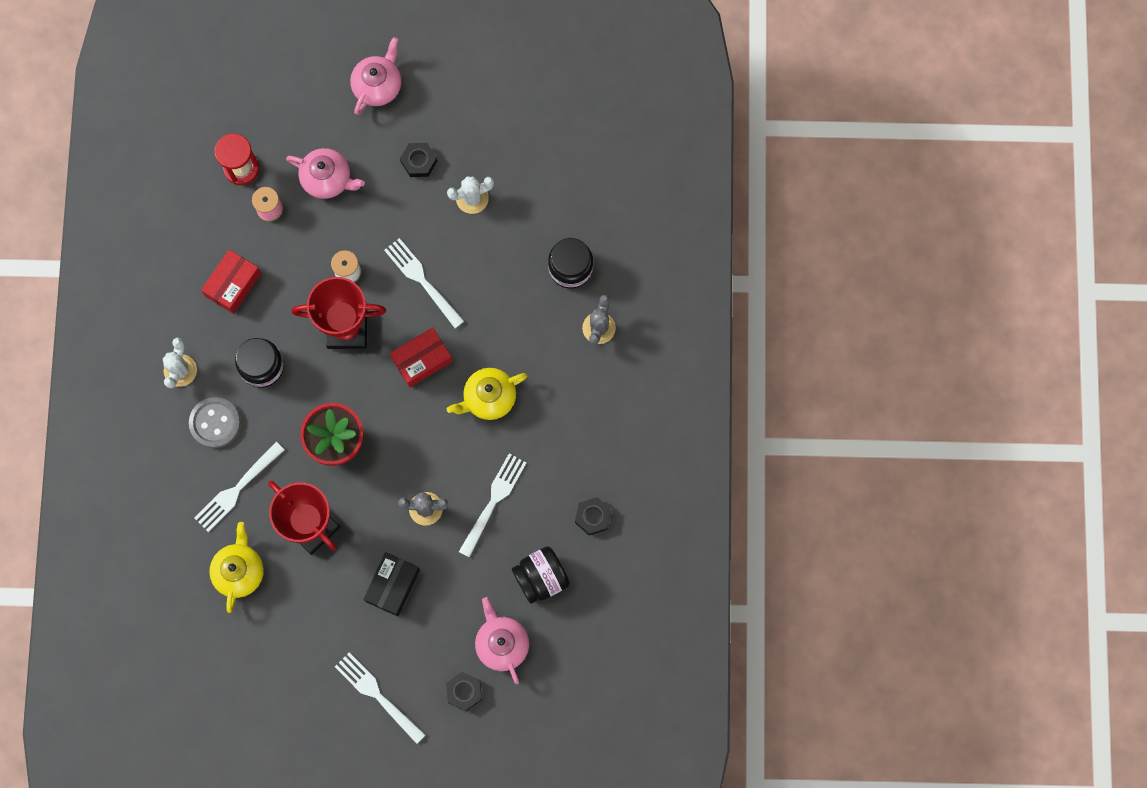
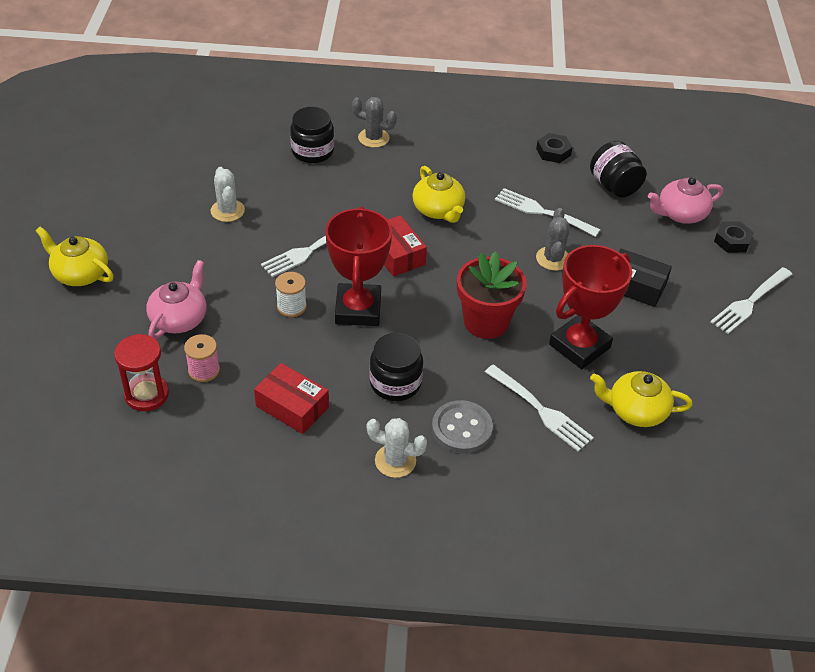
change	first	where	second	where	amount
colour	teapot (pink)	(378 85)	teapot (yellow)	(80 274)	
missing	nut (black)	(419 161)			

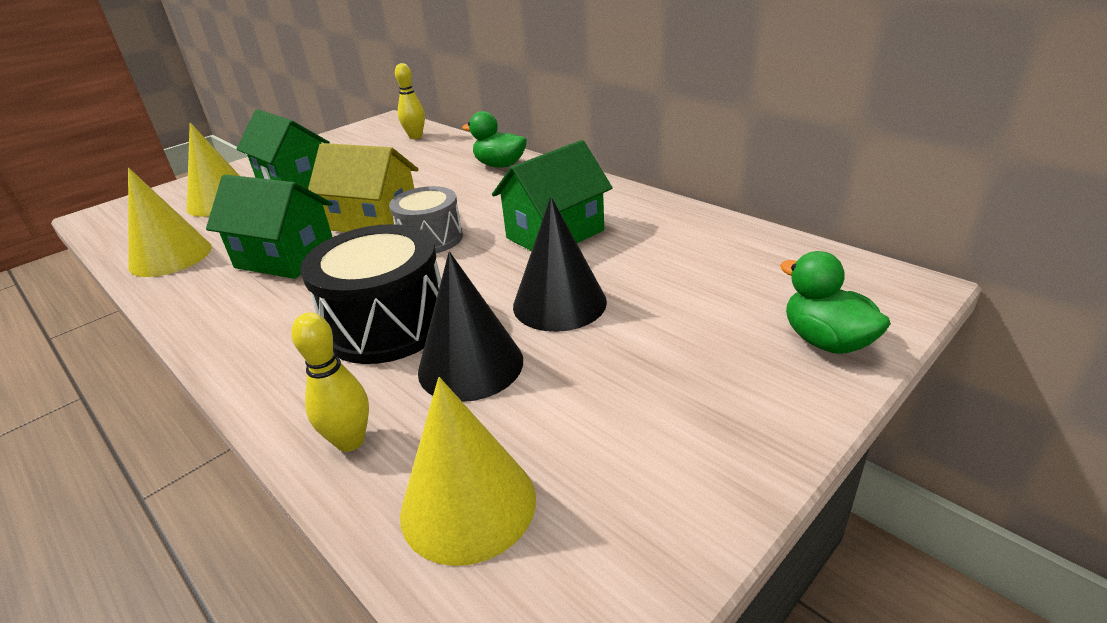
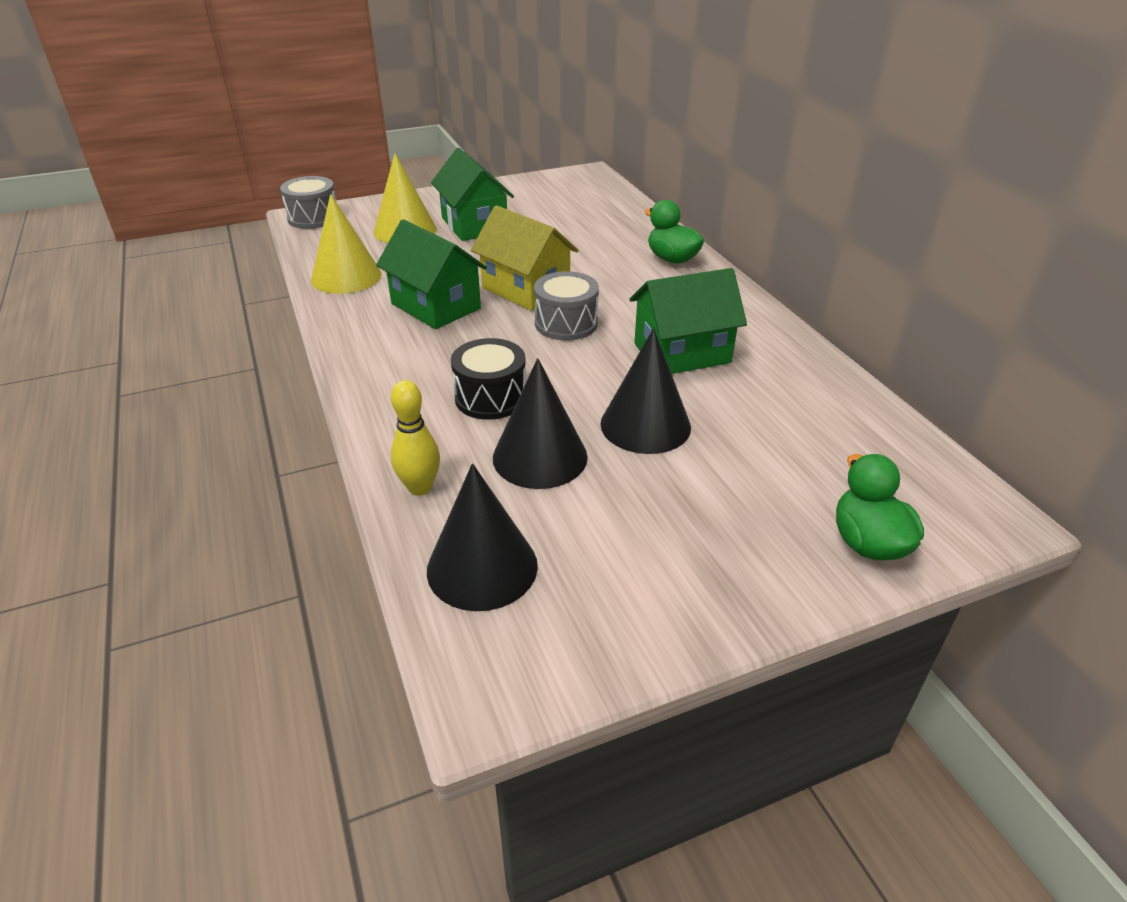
change	first	where	second	where	amount
size	drum (black)	(387 325)		(490 397)	x0.65
missing	bowling pin (yellow)	(415 136)			
colour	cone (yellow)	(468 504)	cone (black)	(482 567)	
appeared			drum (grey)	(313 218)	

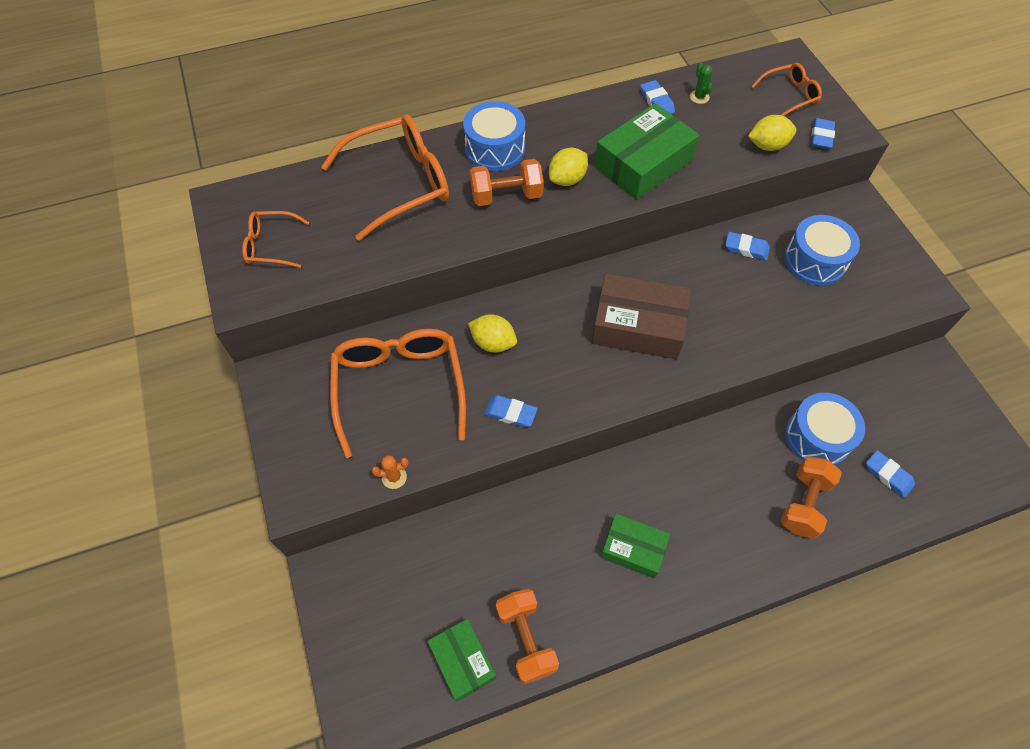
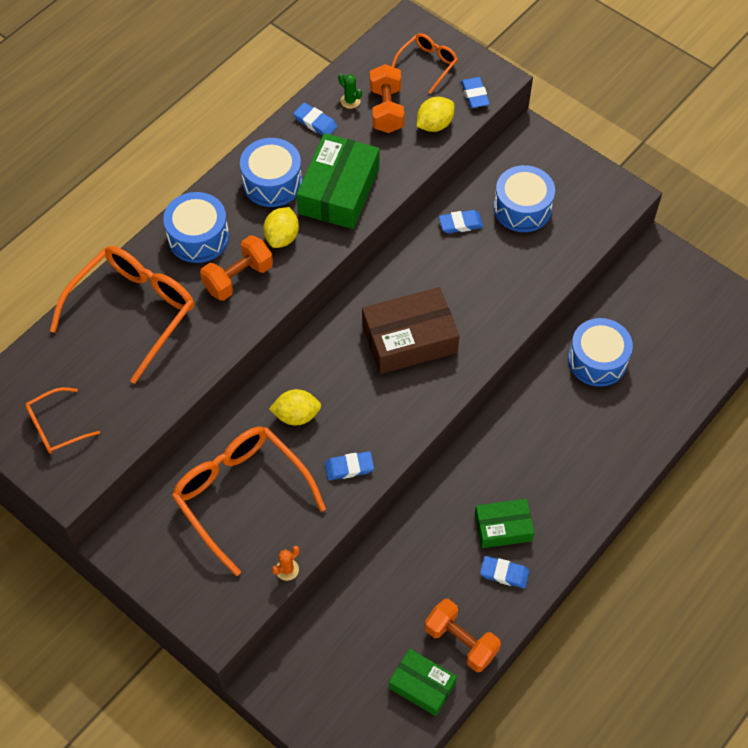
change	first	where	second	where	amount
relocated	dumbbell (orange)	(803 504)		(386 110)	
relocated	eraser (blue)	(888 475)		(504 573)	
appeared			drum (blue)	(272 182)	

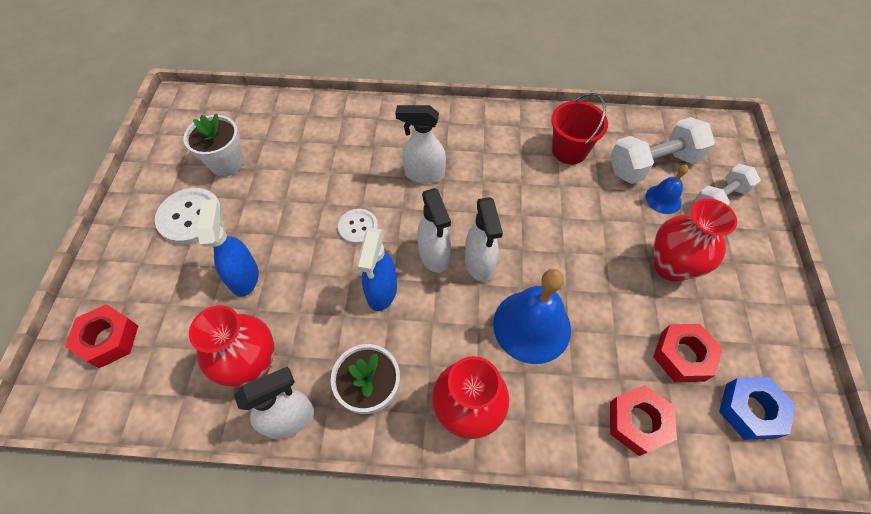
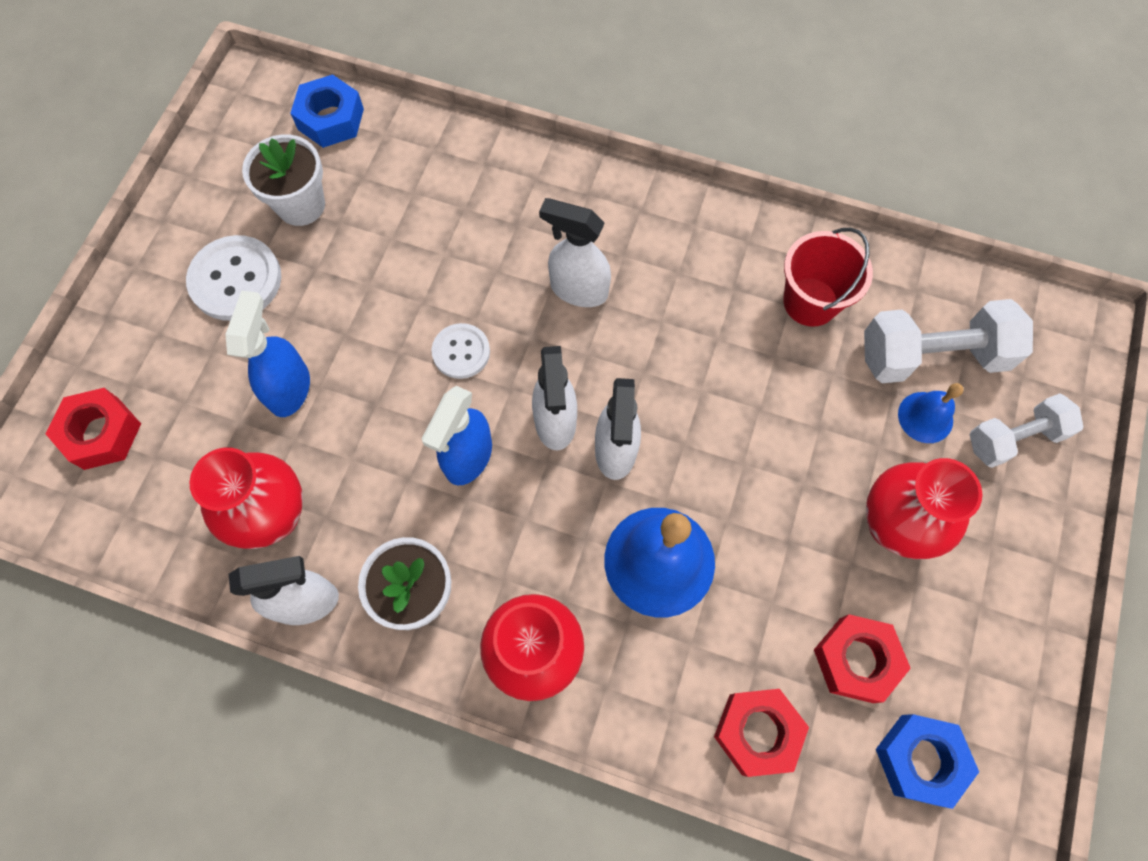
change	first	where	second	where	amount
appeared			nut (blue)	(331 119)	

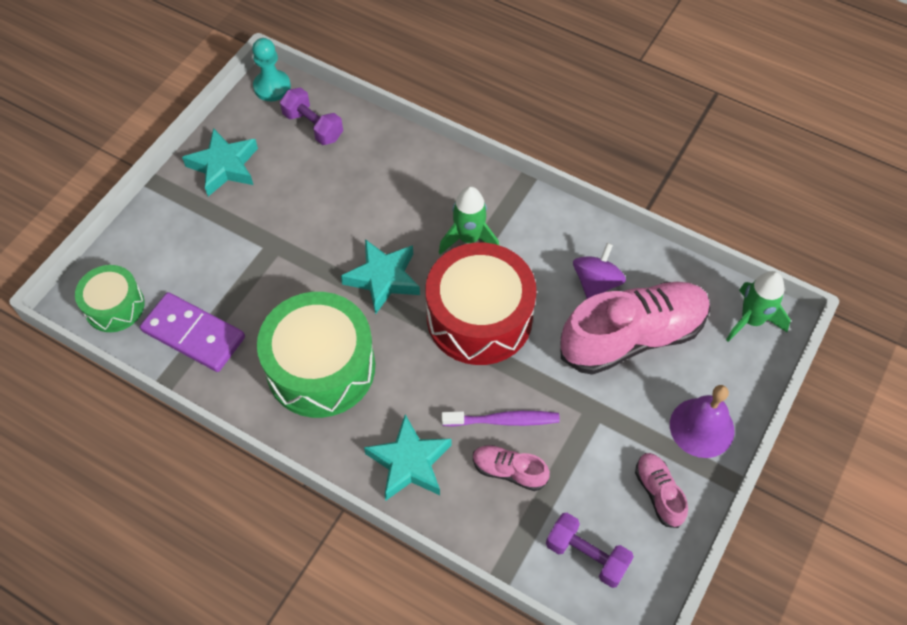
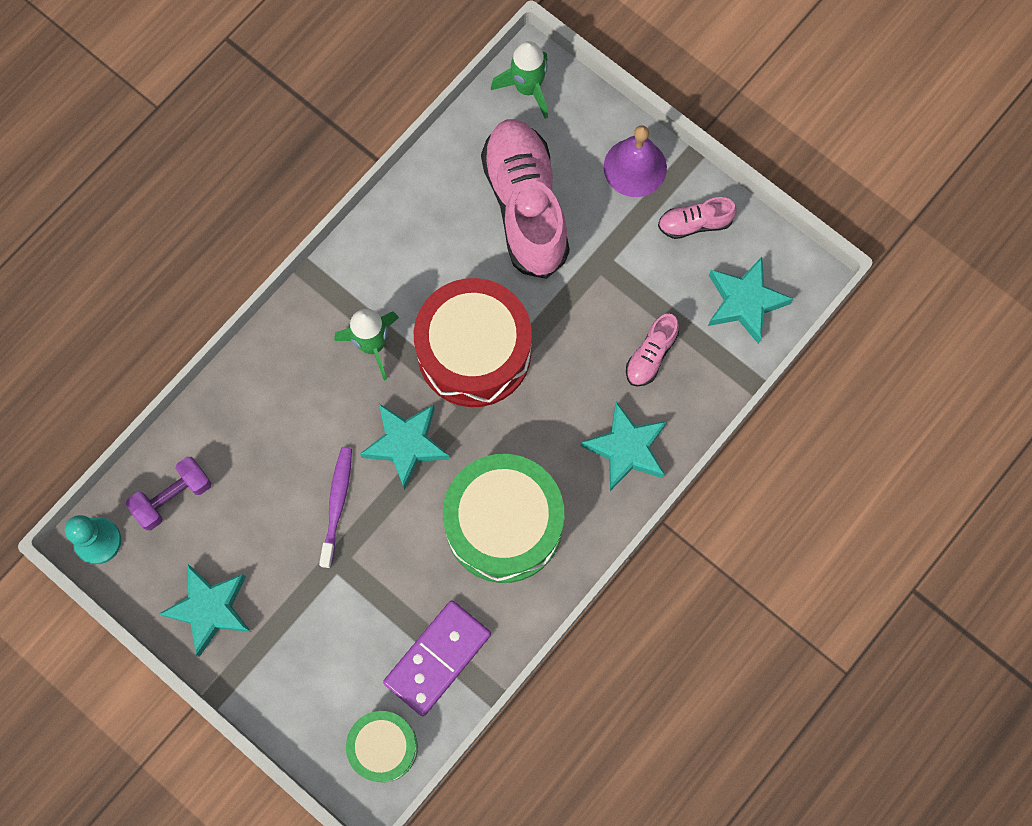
change	first	where	second	where	amount
relocated	toothbrush (purple)	(503 420)		(337 504)	
exchanged	dumbbell (purple)	(586 555)	star (turquoise)	(744 302)	
missing	spinning top (purple)	(596 283)			

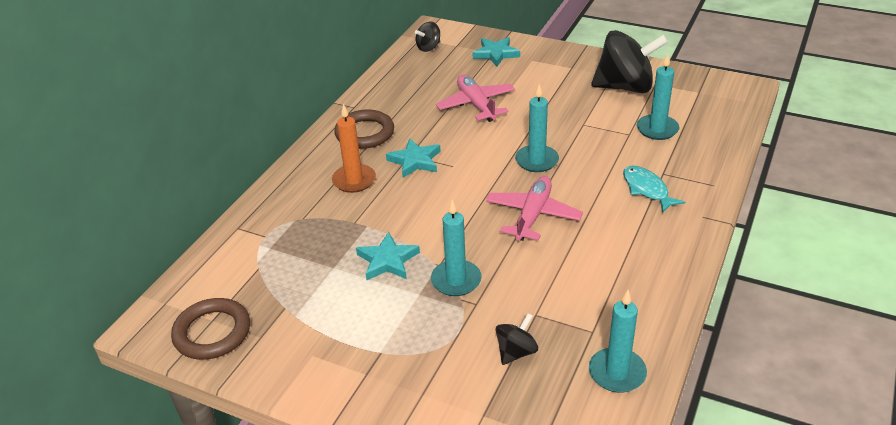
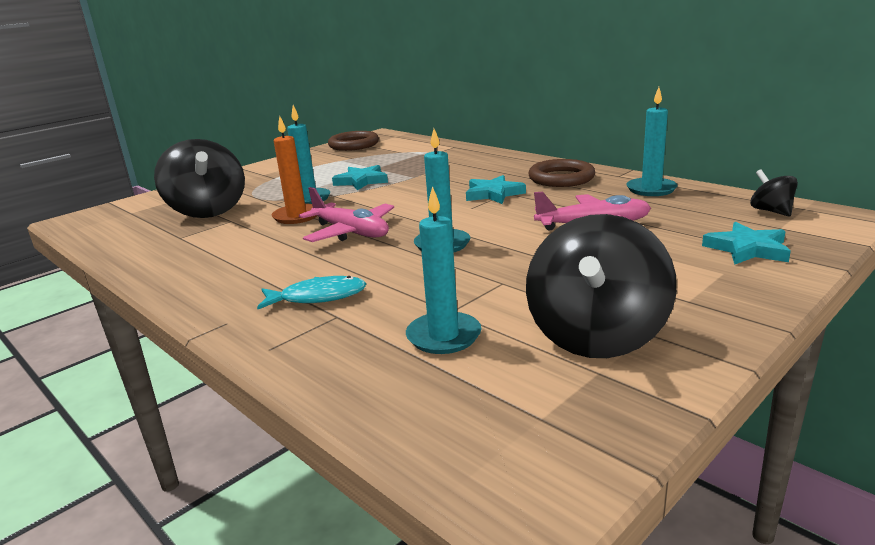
change	first	where	second	where	amount
relocated	candle (orange)	(354 180)		(297 216)	
size	spinning top (black)	(516 352)		(208 211)	x2.12
relocated	candle (turquoise)	(617 372)		(651 189)	

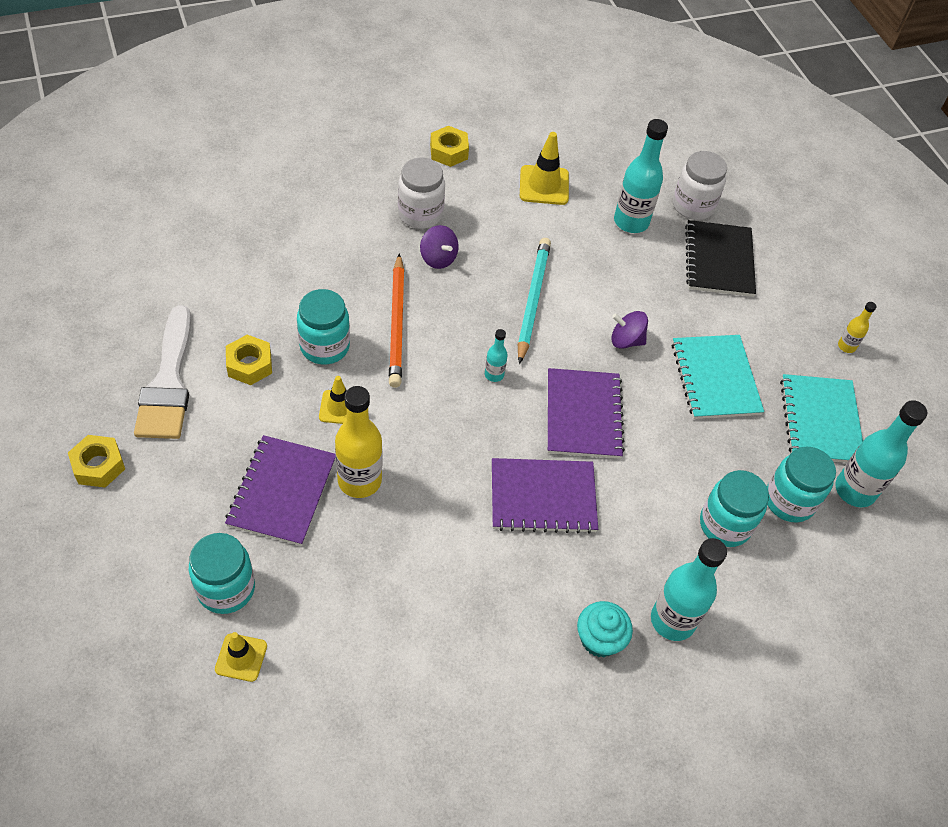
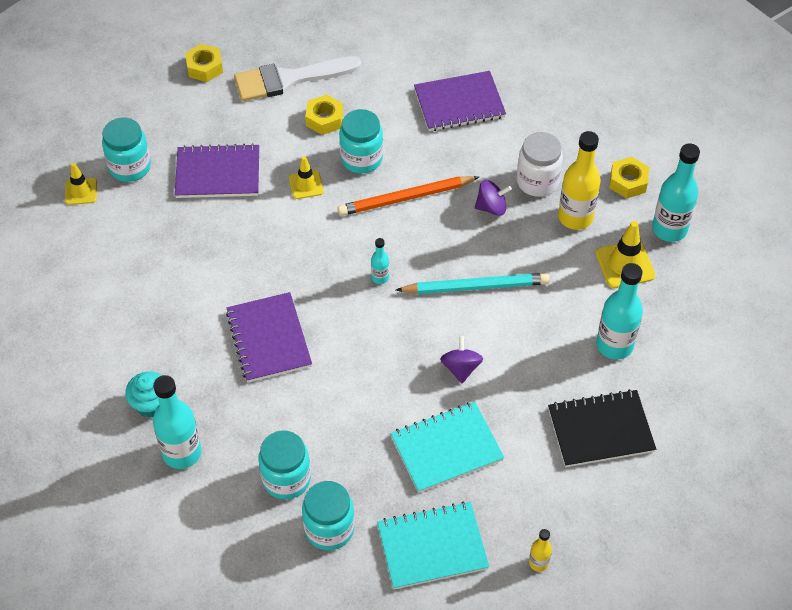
change	first	where	second	where	amount
relocated	bottle (yellow)	(359 480)		(575 217)	
spun	spinning top (purple)	(438 258)		(491 207)	135 degrees counterclockwise
relocated	notebook (purple)	(583 415)		(459 103)	
missing	jar (white)	(693 206)			
relocated	bottle (turquoise)	(855 490)		(669 229)	

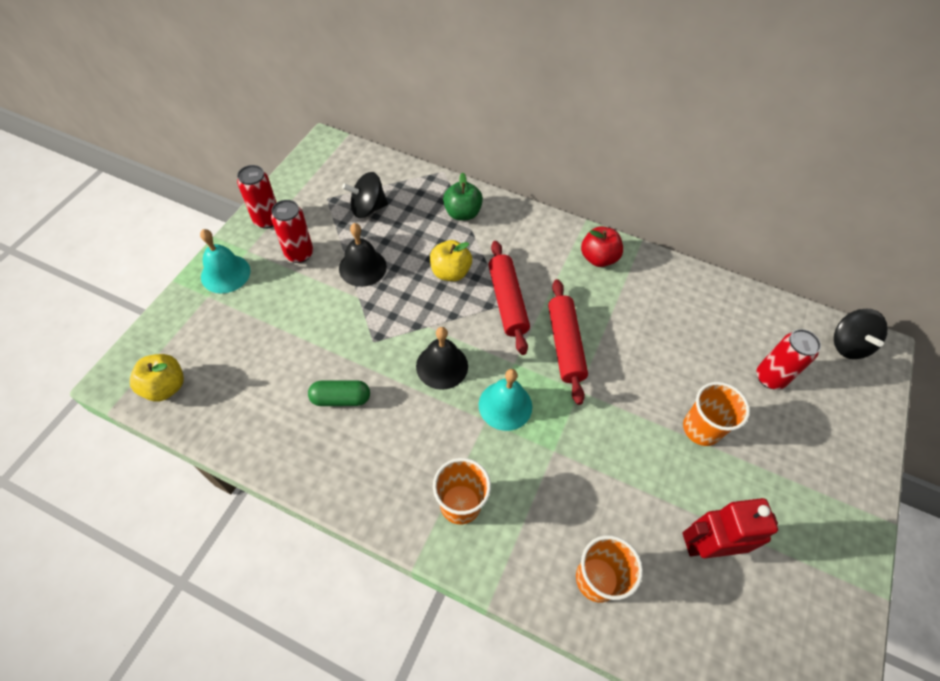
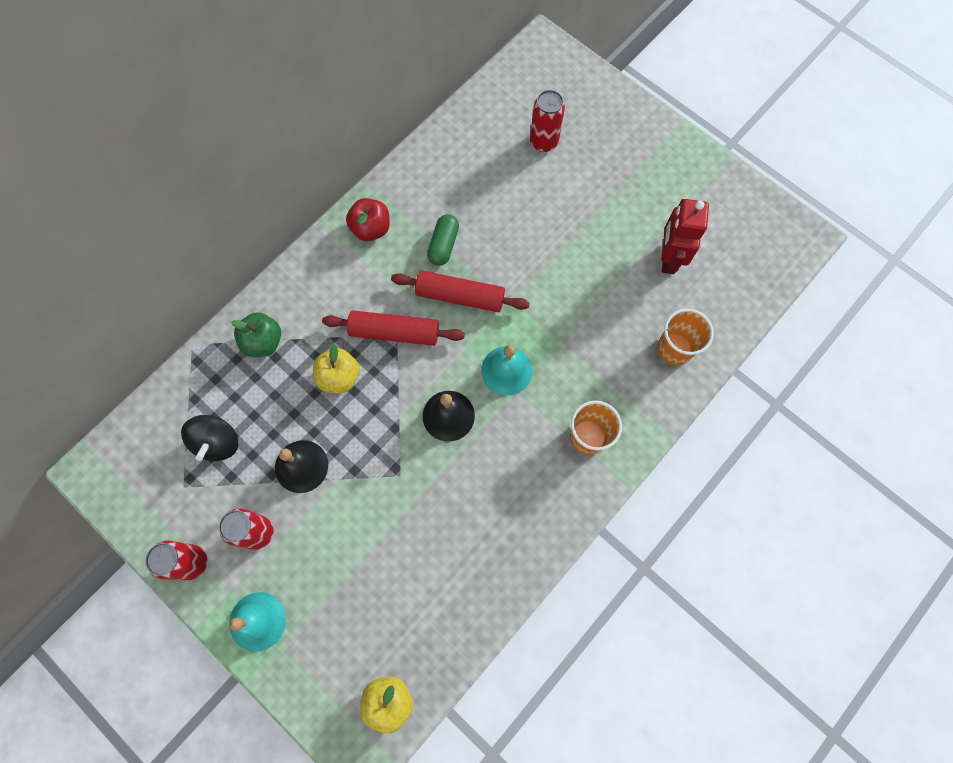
change	first	where	second	where	amount
relocated	capsule (green)	(341 398)		(443 245)	
missing	cup (orange)	(701 428)			
missing	spinning top (black)	(848 345)			

